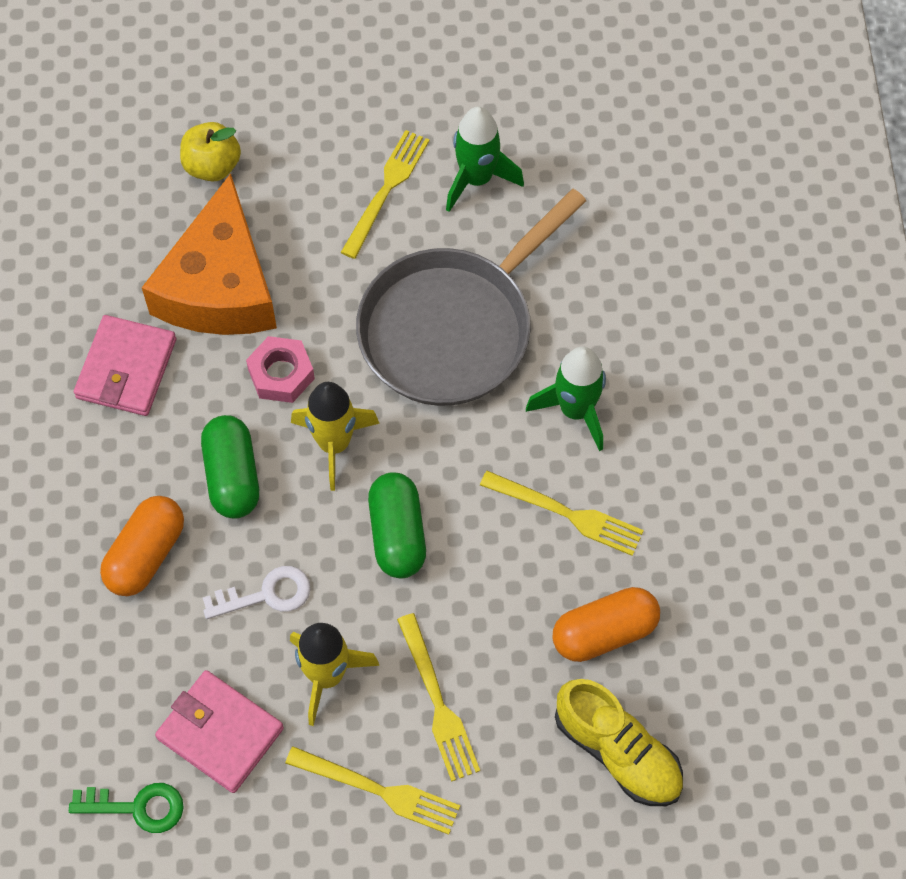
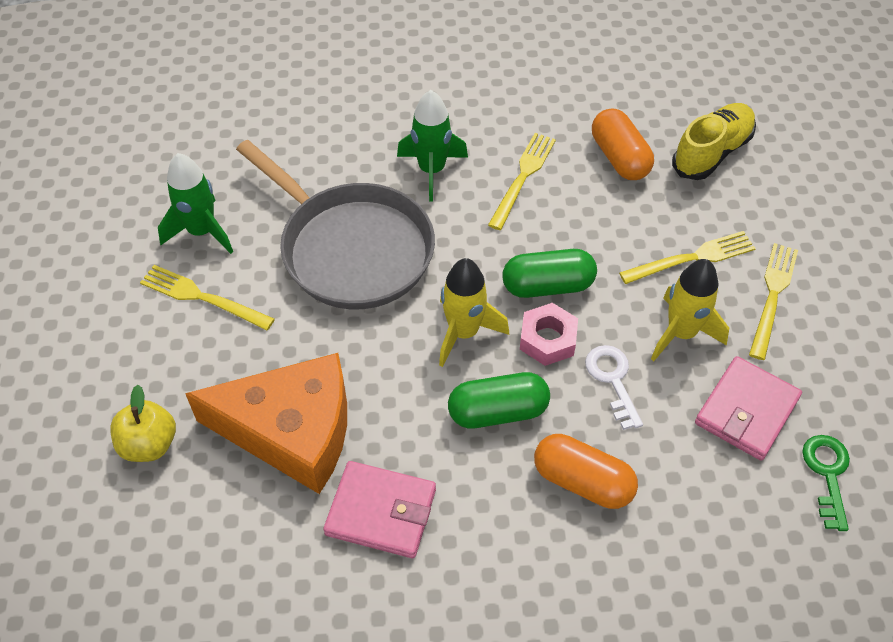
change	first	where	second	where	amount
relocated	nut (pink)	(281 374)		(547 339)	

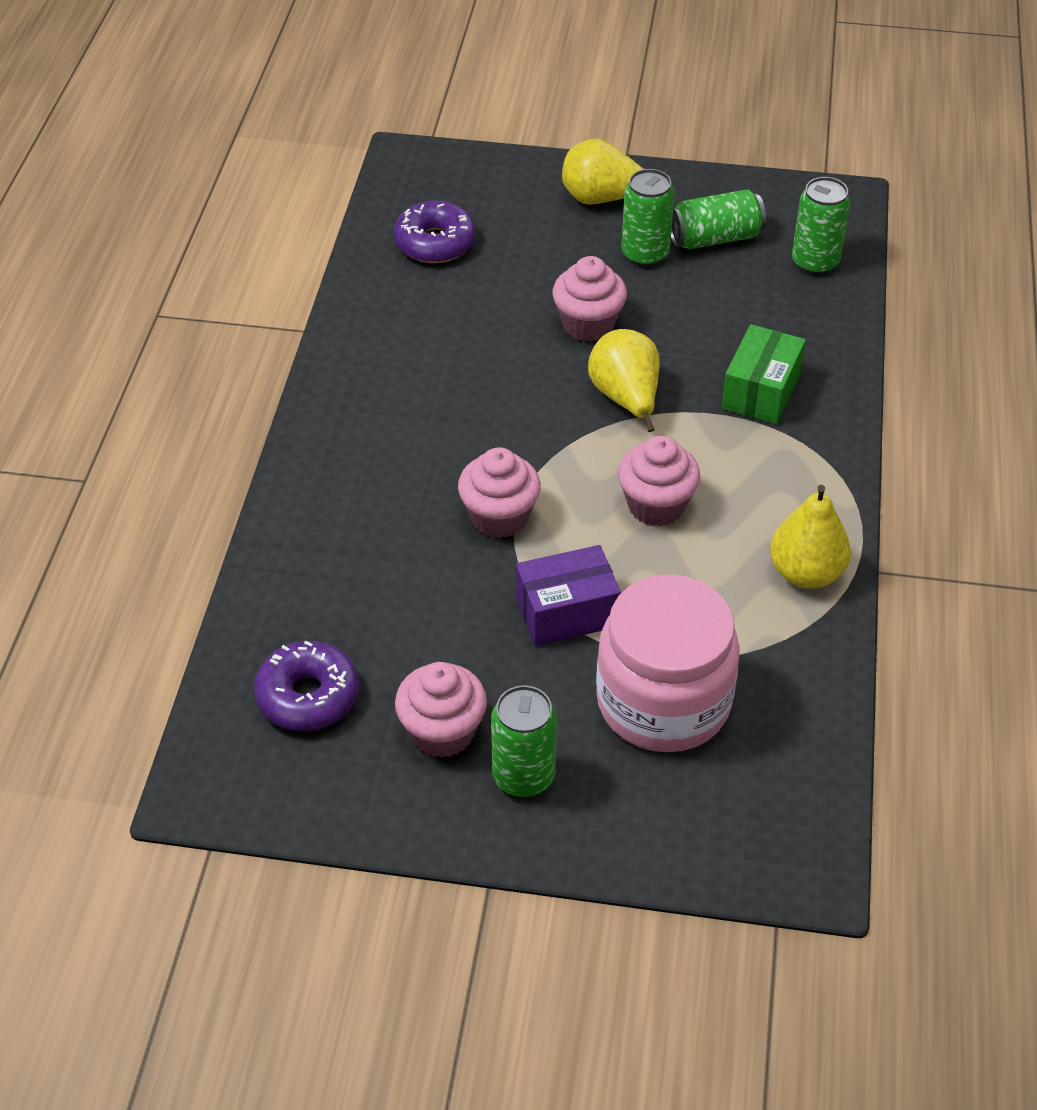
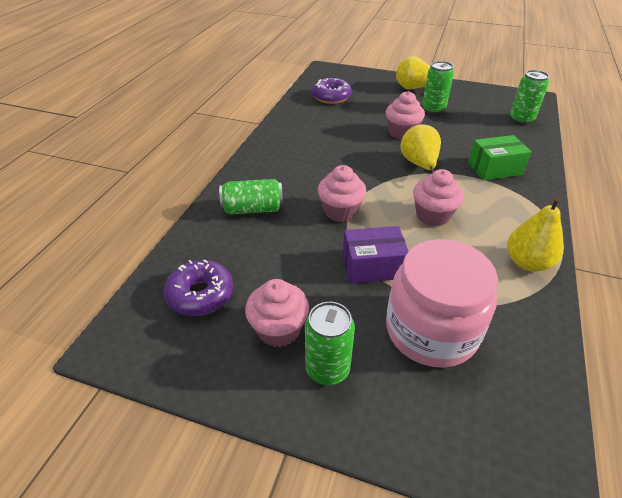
change	first	where	second	where	amount
relocated	can (green)	(714 238)		(253 209)	
spun	box (green)	(761 391)		(494 169)	45 degrees clockwise

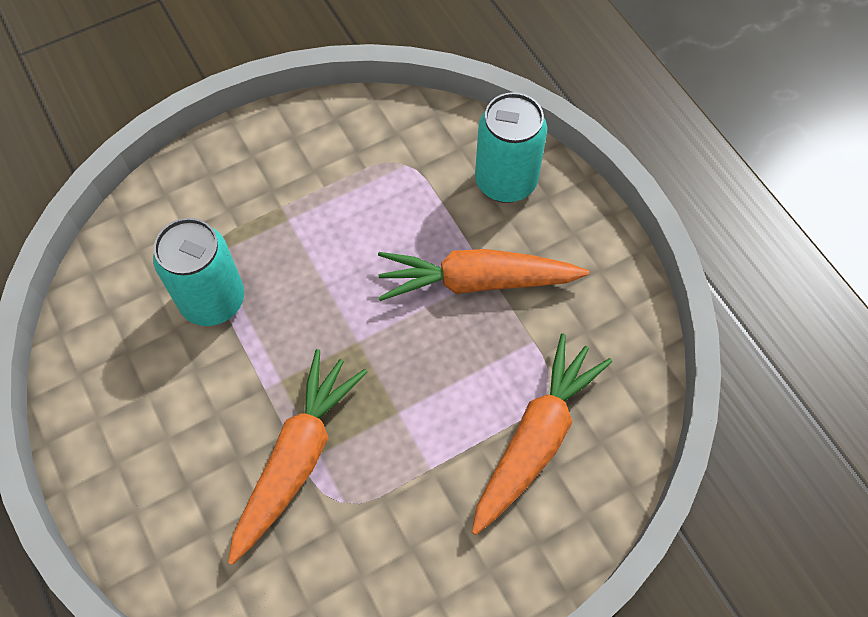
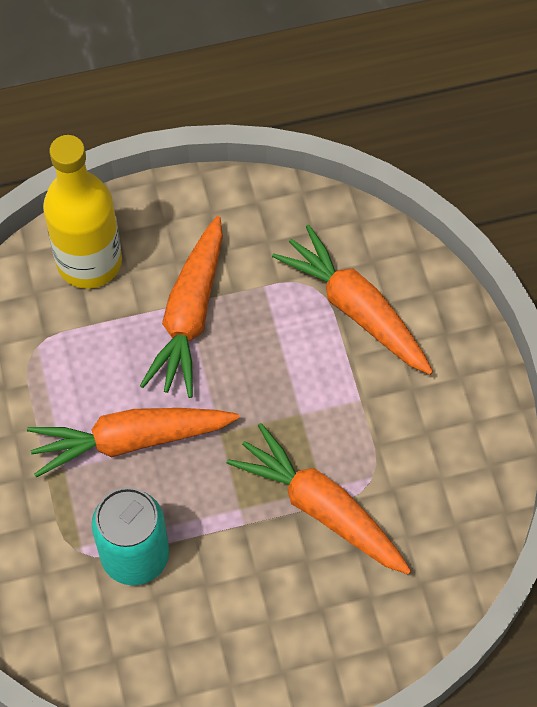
change	first	where	second	where	amount
exchanged	can (turquoise)	(505 181)	bottle (yellow)	(89 262)	
appeared			carrot (orange)	(130 441)	

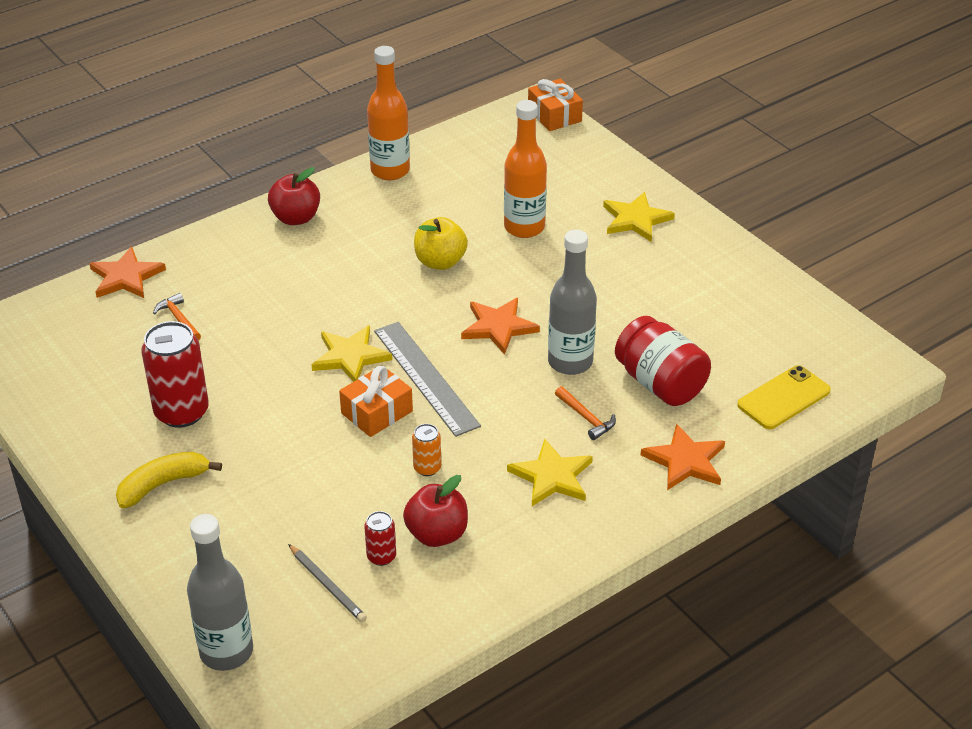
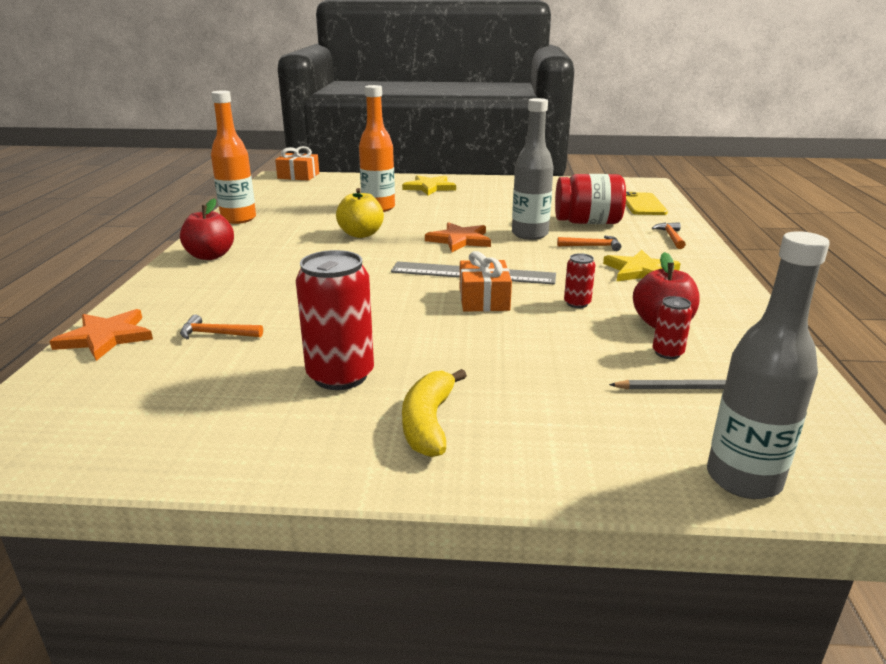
change	first	where	second	where	amount
missing	star (yellow)	(350 356)			
colour	can (orange)	(427 468)	can (red)	(577 303)	
exchanged	star (orange)	(685 461)	hammer (orange)	(671 237)	

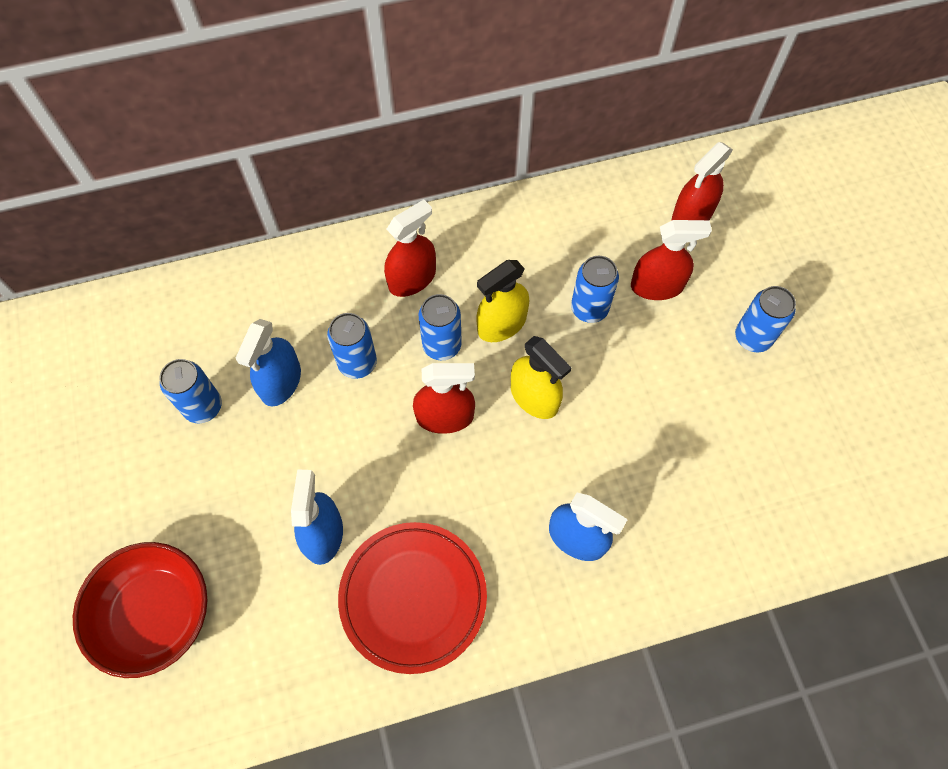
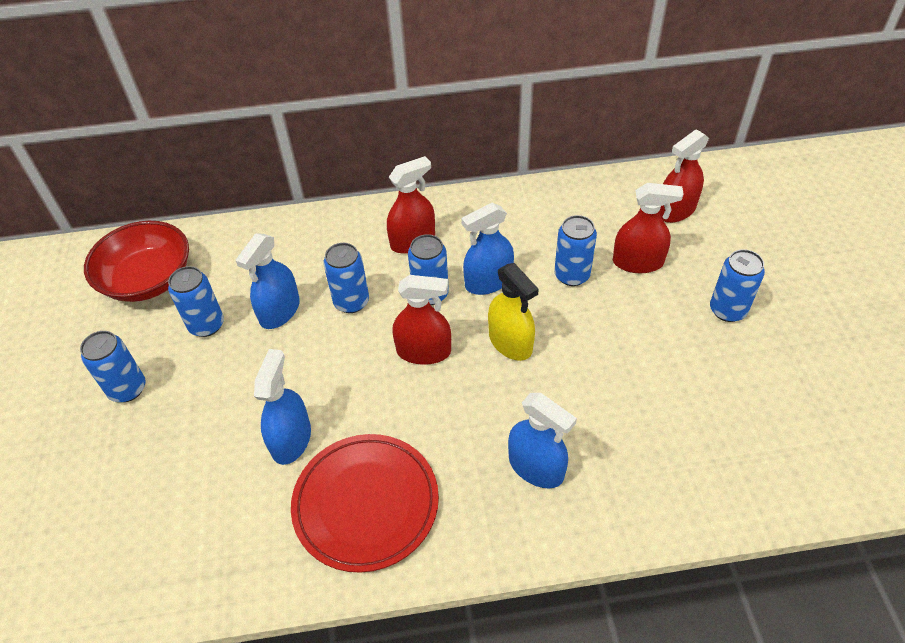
change	first	where	second	where	amount
relocated	bowl (red)	(155 614)		(148 279)	
colour	spray bottle (yellow)	(502 324)	spray bottle (blue)	(488 281)	
appeared			can (blue)	(127 389)	

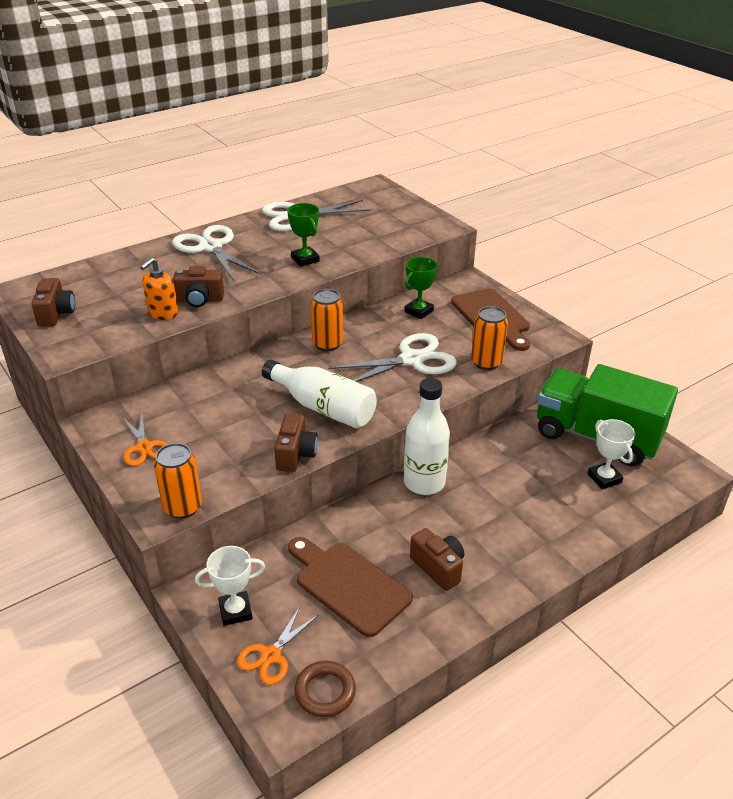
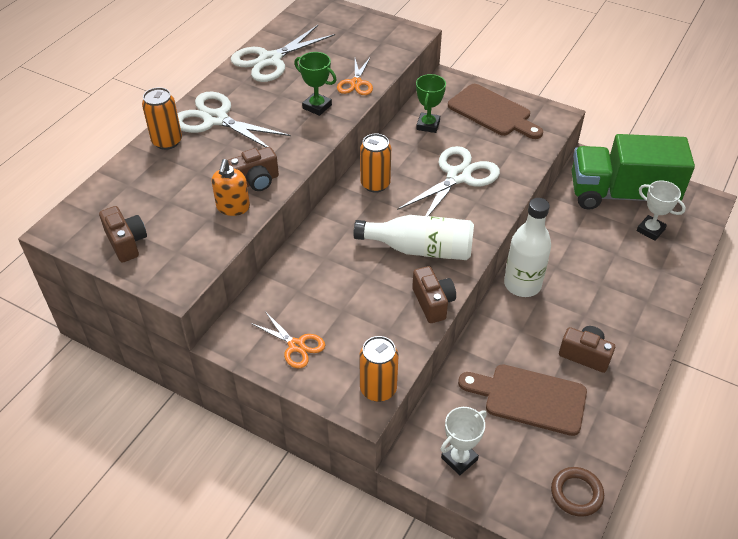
change	first	where	second	where	amount
relocated	scissors (orange)	(271 655)		(356 83)	
relocated	can (orange)	(486 362)		(167 141)	

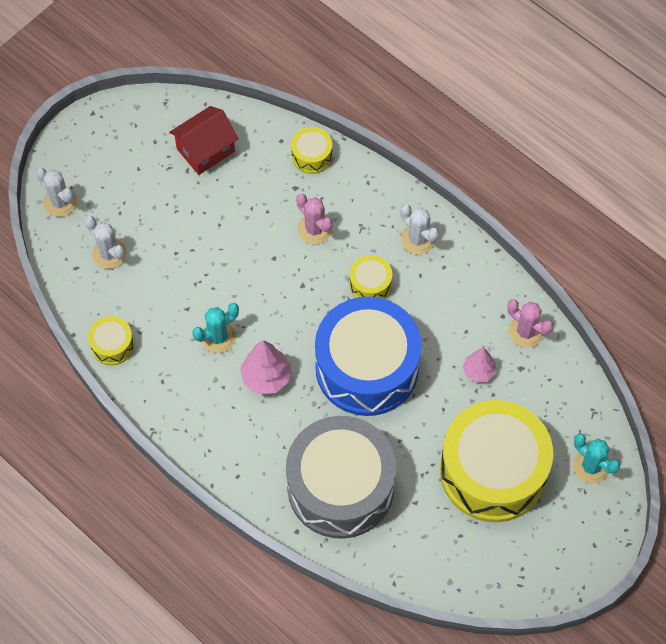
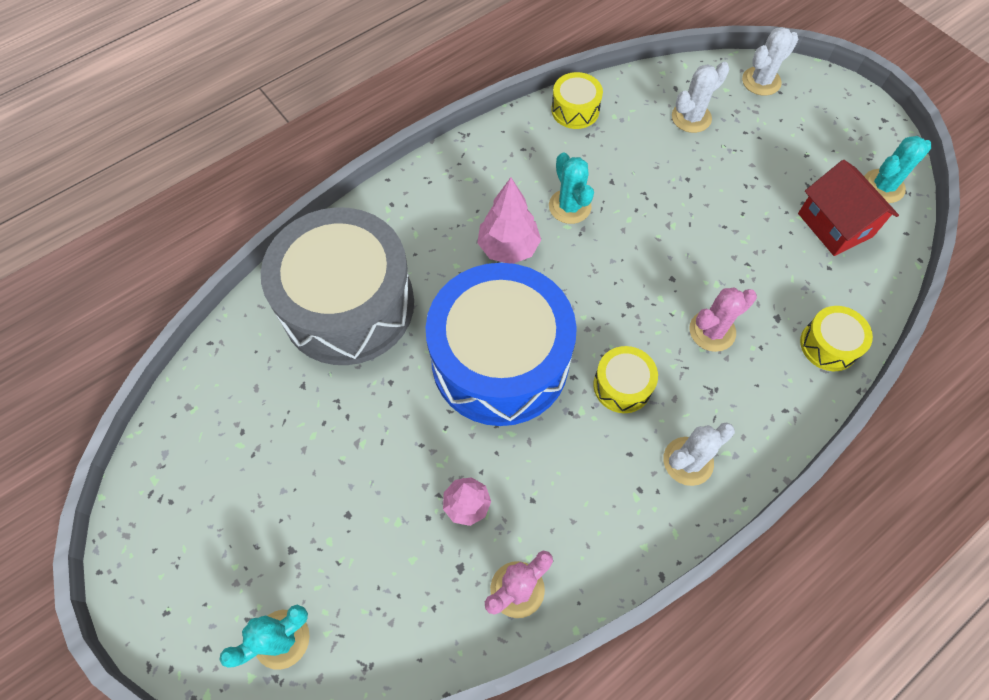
change	first	where	second	where	amount
missing	drum (yellow)	(492 471)			
appeared			cactus (turquoise)	(883 186)	

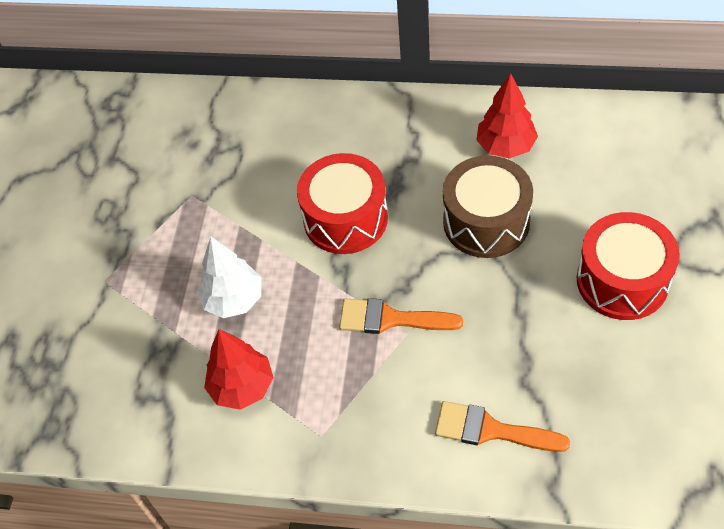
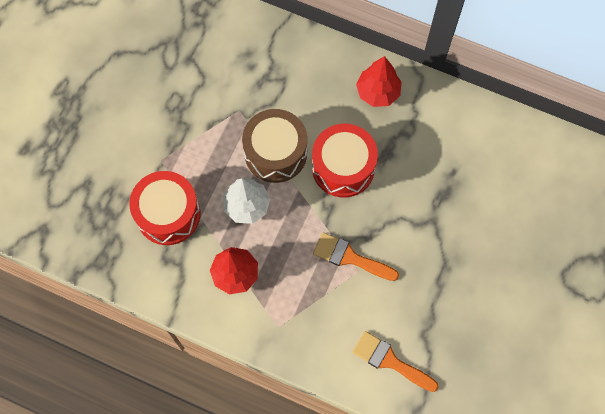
change	first	where	second	where	amount
relocated	drum (brown)	(486 222)		(275 153)	
relocated	tree (red)	(505 146)		(378 92)	
relocated	drum (red)	(622 280)		(168 214)	

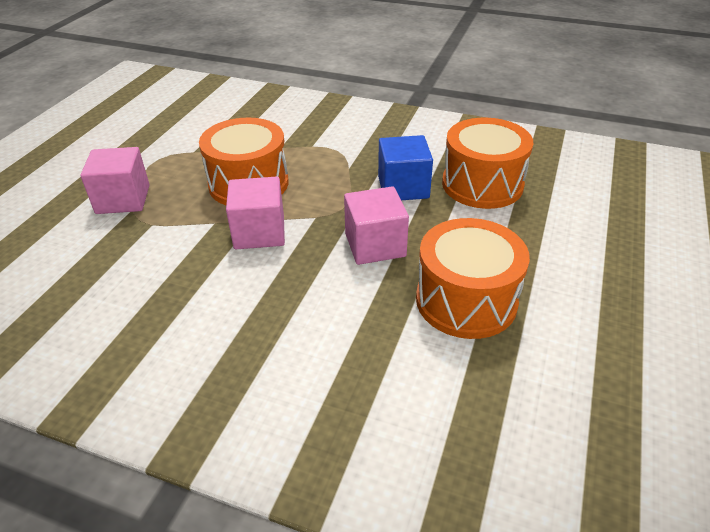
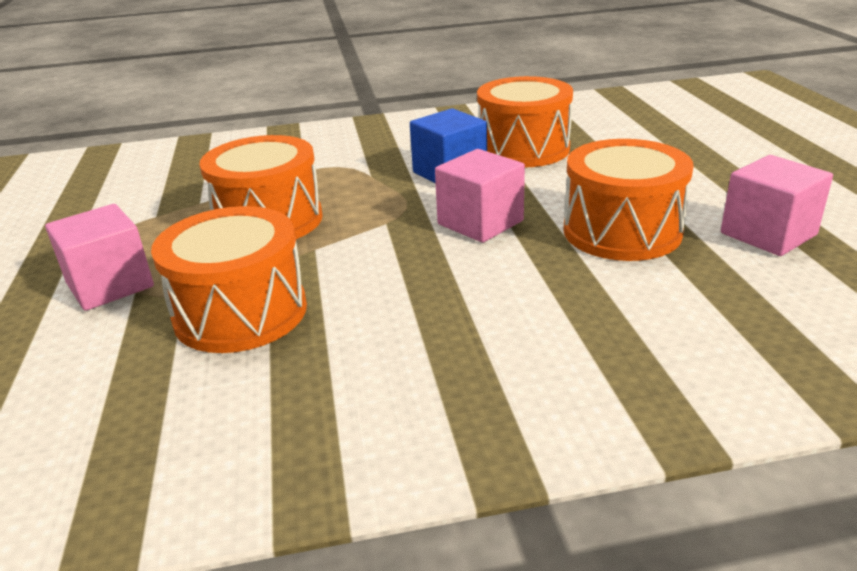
change	first	where	second	where	amount
relocated	cube (pink)	(259 232)		(768 234)	
appeared			drum (orange)	(240 312)	

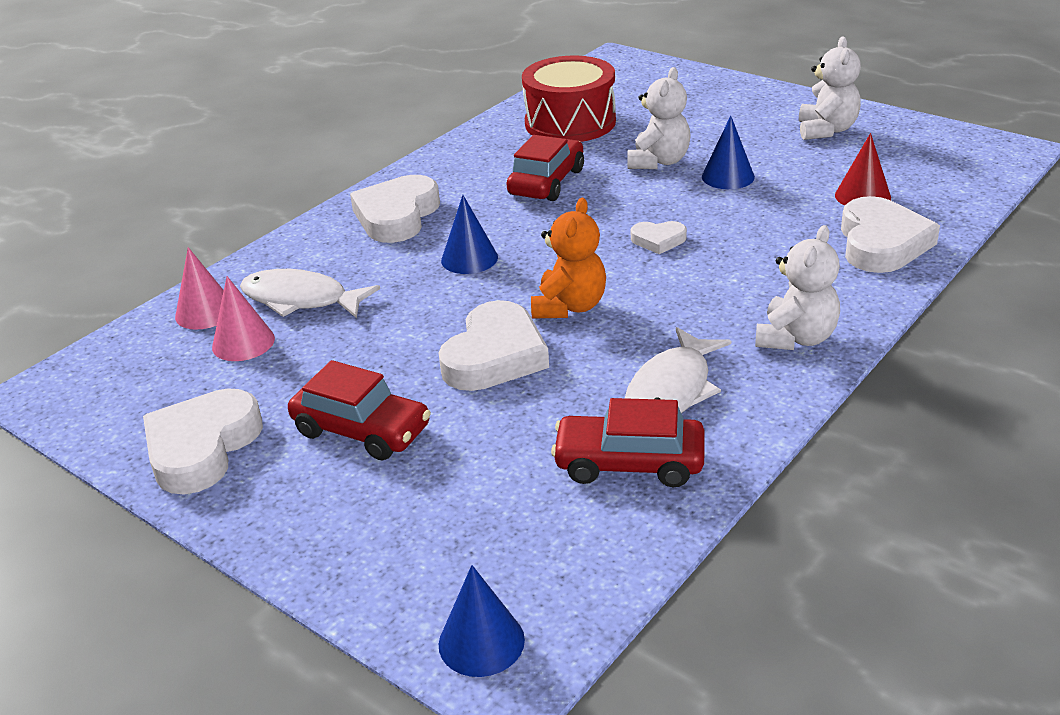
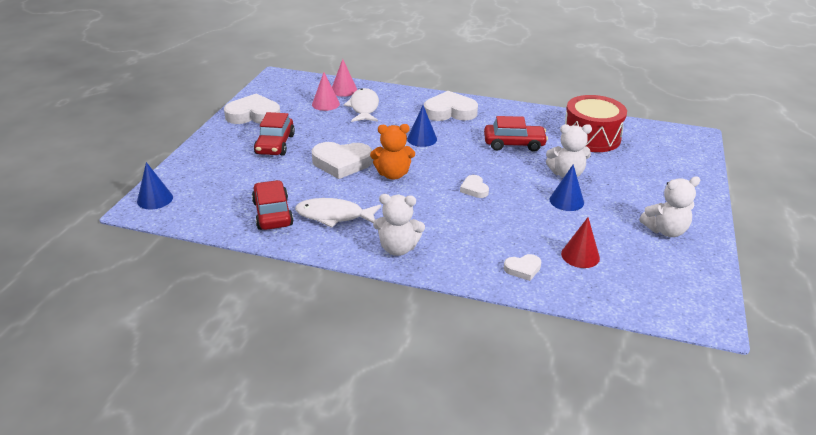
change	first	where	second	where	amount
size	heart (white)	(881 243)		(523 269)	x0.51

